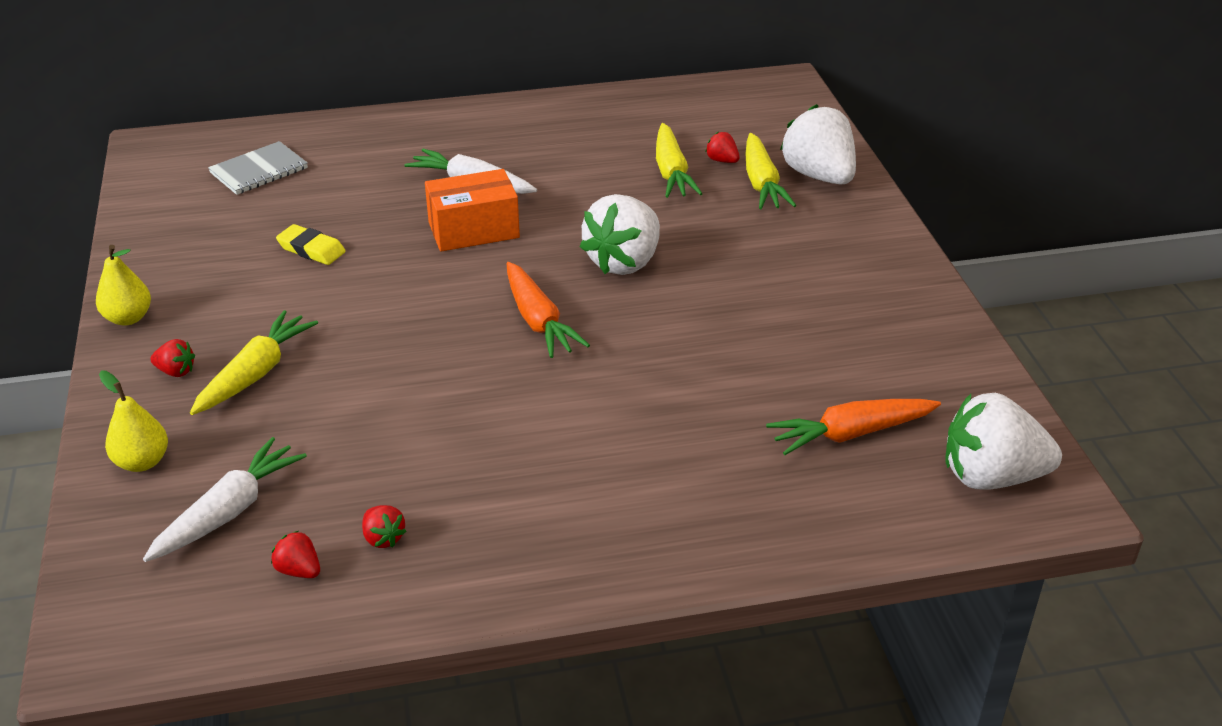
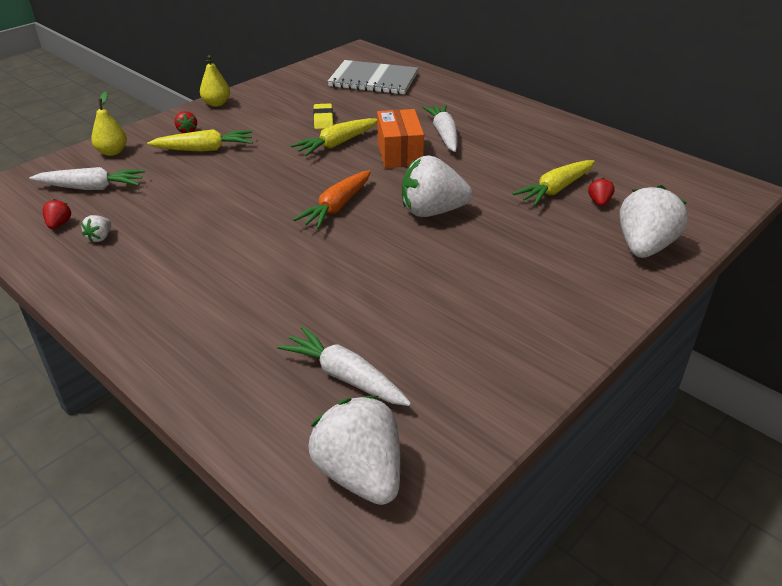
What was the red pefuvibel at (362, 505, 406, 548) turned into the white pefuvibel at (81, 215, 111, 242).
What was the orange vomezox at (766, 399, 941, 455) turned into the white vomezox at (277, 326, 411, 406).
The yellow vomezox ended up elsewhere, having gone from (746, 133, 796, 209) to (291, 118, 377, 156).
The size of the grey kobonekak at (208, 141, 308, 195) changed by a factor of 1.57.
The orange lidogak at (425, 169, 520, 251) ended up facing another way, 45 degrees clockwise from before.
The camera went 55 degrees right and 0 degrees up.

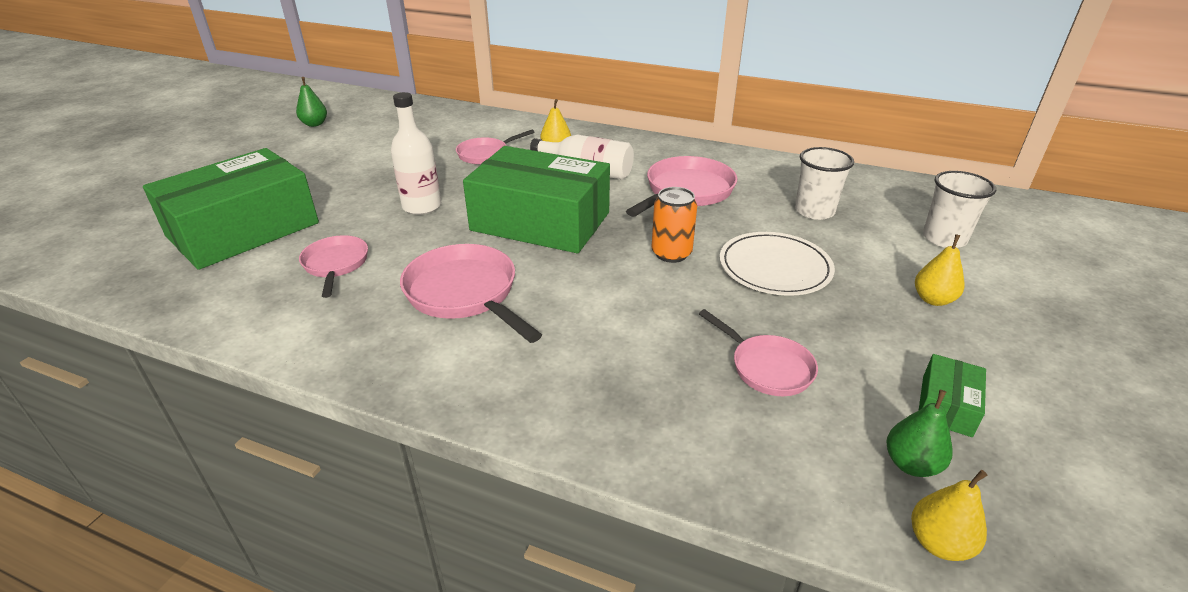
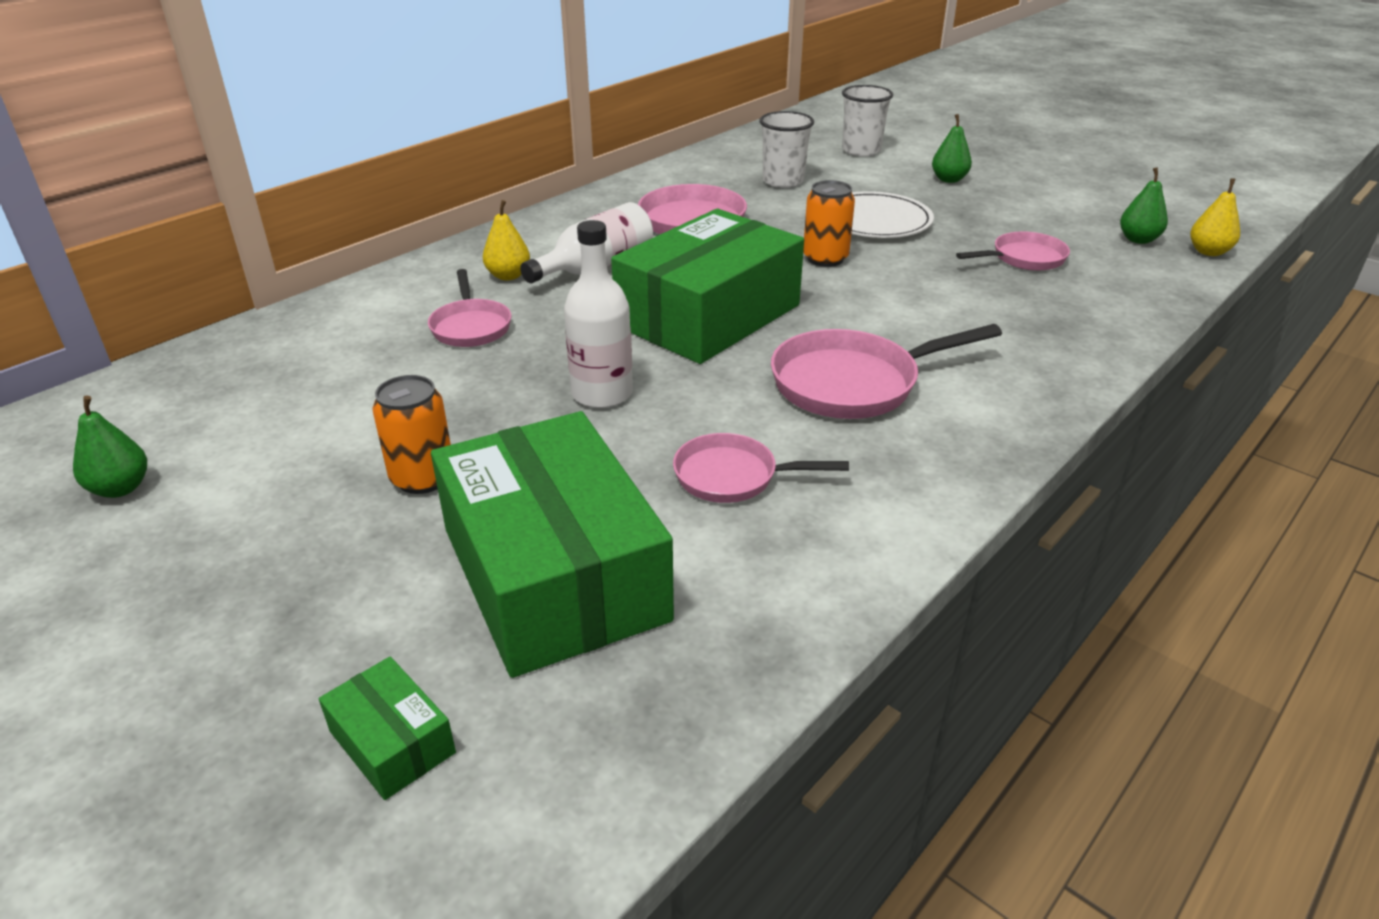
The green lidogak ended up elsewhere, having gone from (918, 354, 986, 437) to (319, 657, 456, 800).
The second view gained the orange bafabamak at (372, 375, 451, 494).
What was the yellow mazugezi at (915, 234, 964, 306) turned into the green mazugezi at (932, 114, 972, 183).
The camera went 70 degrees left and 0 degrees up.

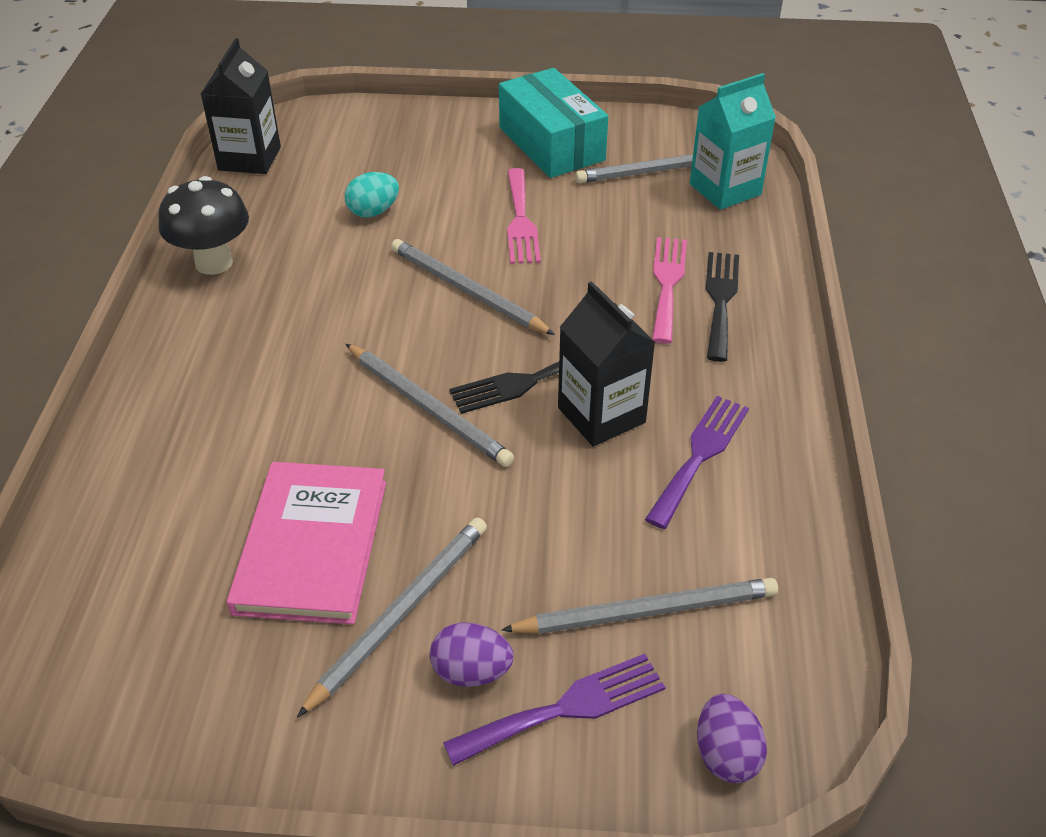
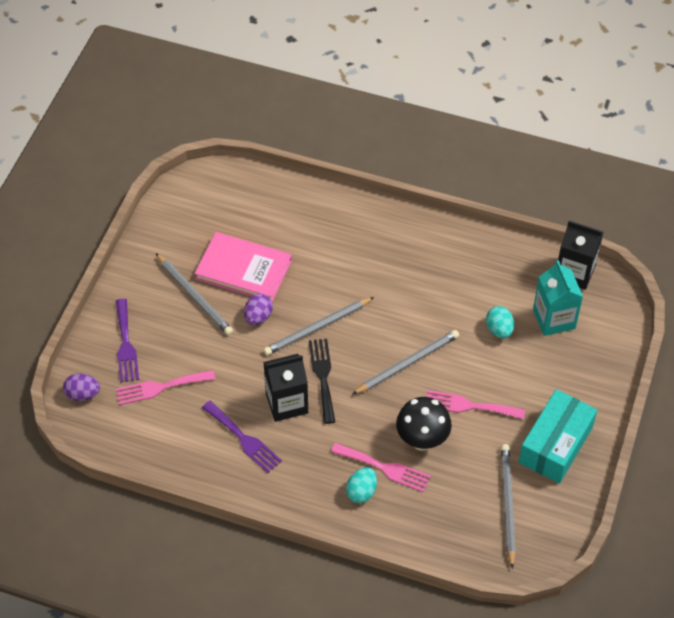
Where the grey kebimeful stood at (501, 578, 778, 634), the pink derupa came to stand at (116, 370, 215, 405).
The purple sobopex ended up elsewhere, having gone from (430, 622, 513, 687) to (244, 294, 273, 325).
Where the black derupa stood at (706, 252, 739, 362), the turquoise sobopex came to stand at (346, 467, 377, 503).
The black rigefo ended up elsewhere, having gone from (158, 176, 249, 275) to (396, 397, 452, 451).
The turquoise lidogak at (499, 68, 608, 178) ended up facing another way, 45 degrees counterclockwise from before.
The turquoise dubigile ended up elsewhere, having gone from (690, 73, 776, 210) to (533, 260, 583, 336).
The camera went 105 degrees right and 10 degrees up.

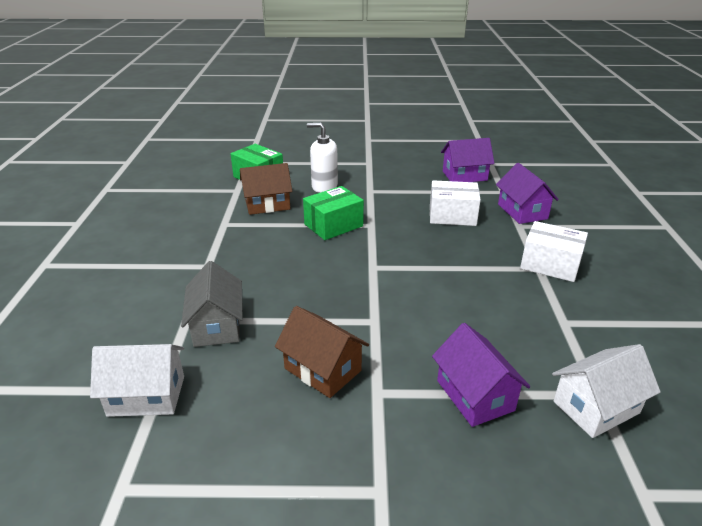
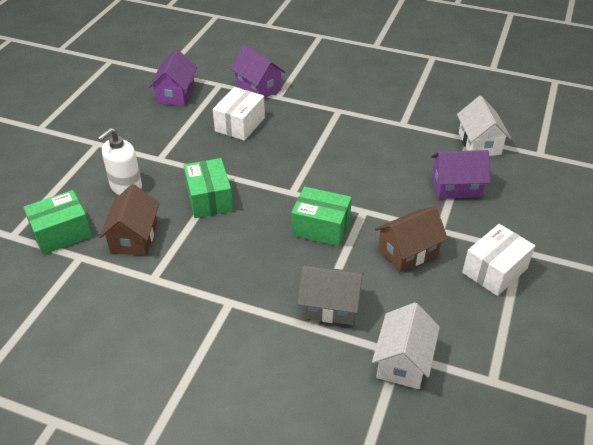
The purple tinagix at (496, 163, 559, 224) ended up facing another way, 45 degrees clockwise from before.
The second view gained the green lidogak at (291, 186, 352, 247).
The white lidogak ended up elsewhere, having gone from (520, 221, 588, 282) to (462, 224, 535, 296).
The camera went 70 degrees left and 10 degrees up.

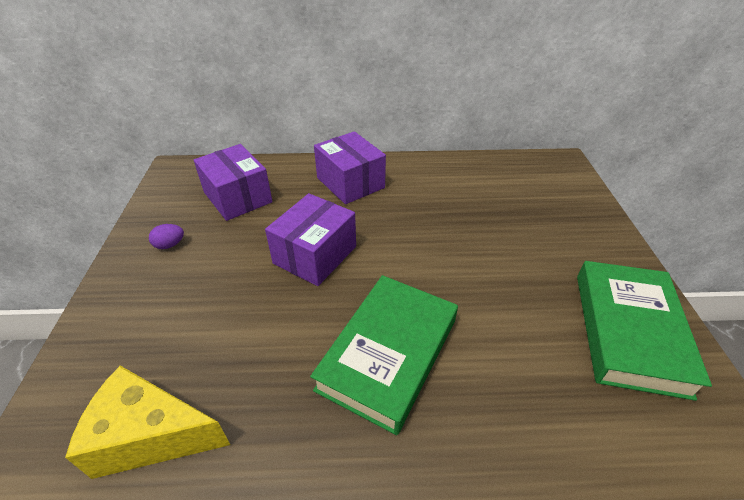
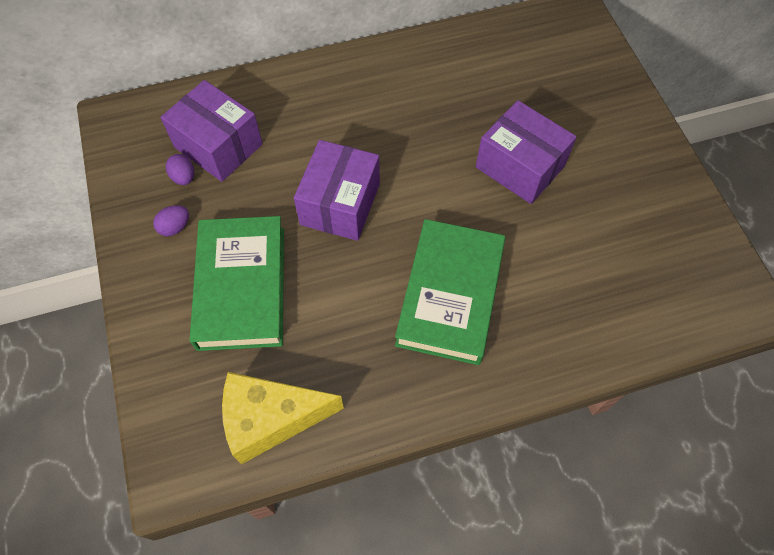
The second view gained the purple sobopex at (166, 154, 194, 185).
The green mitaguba ended up elsewhere, having gone from (577, 261, 712, 401) to (190, 216, 284, 351).
The purple lidogak ended up elsewhere, having gone from (314, 131, 386, 204) to (476, 100, 577, 204).
The camera went 15 degrees left and 20 degrees up.

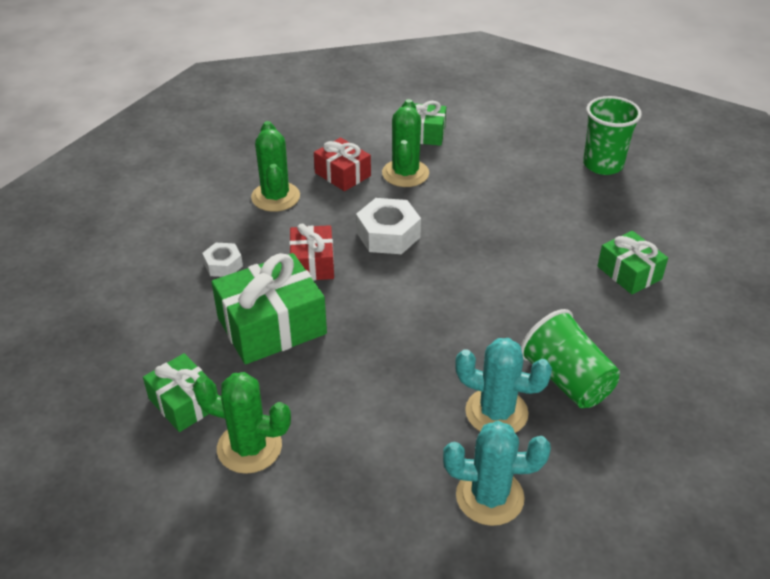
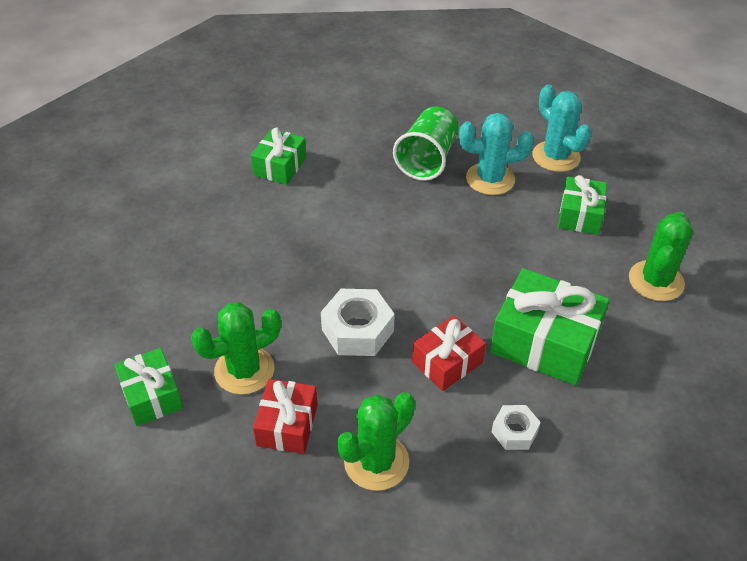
The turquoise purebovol at (455, 338, 552, 433) ended up facing another way, 75 degrees counterclockwise from before.
The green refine ended up elsewhere, having gone from (143, 353, 218, 432) to (558, 175, 607, 235).
The green purebovol at (193, 372, 291, 474) ended up facing another way, 45 degrees clockwise from before.
The second view lost the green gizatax at (583, 96, 642, 175).
The camera went 125 degrees left and 5 degrees up.

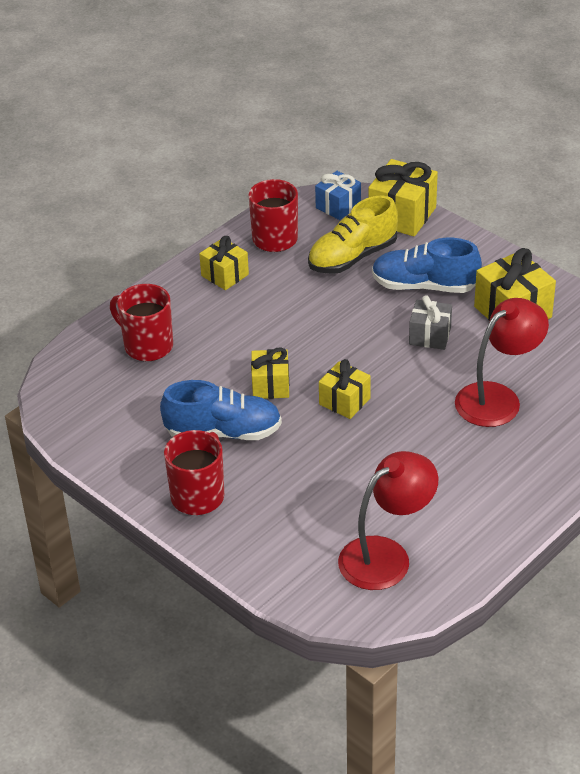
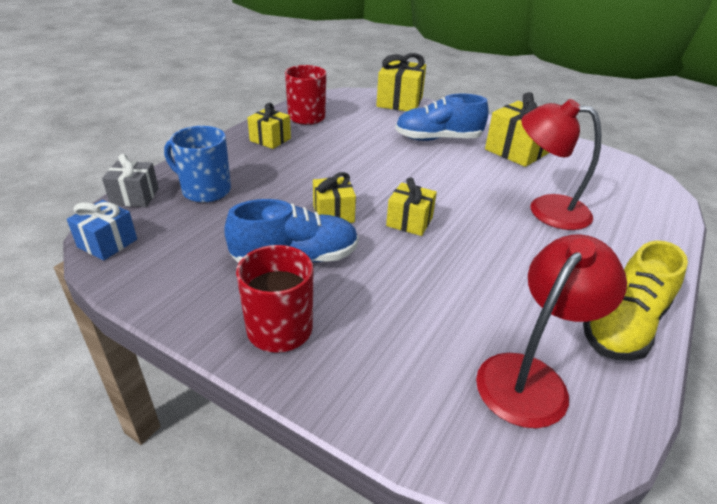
The blue refine ended up elsewhere, having gone from (315, 171, 361, 220) to (67, 200, 137, 261).
The grey refine ended up elsewhere, having gone from (409, 295, 452, 350) to (102, 154, 159, 207).
What was the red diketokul at (110, 284, 173, 361) turned into the blue diketokul at (164, 126, 231, 203).
The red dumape at (455, 298, 549, 427) ended up facing another way, 105 degrees counterclockwise from before.
The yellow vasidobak ended up elsewhere, having gone from (308, 195, 398, 274) to (583, 241, 688, 361).
The camera went 15 degrees left and 5 degrees down.

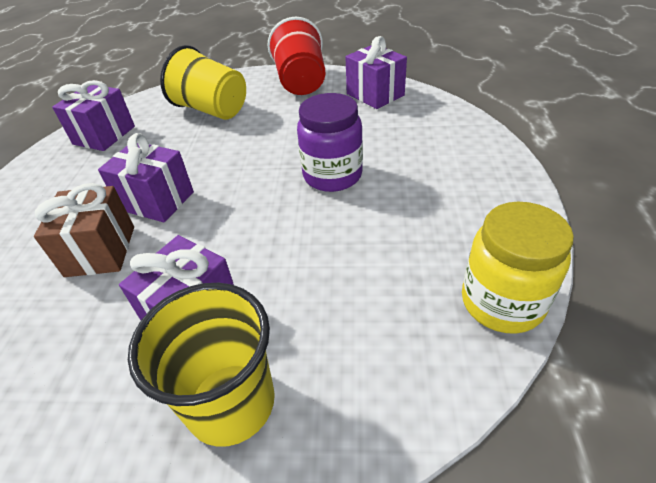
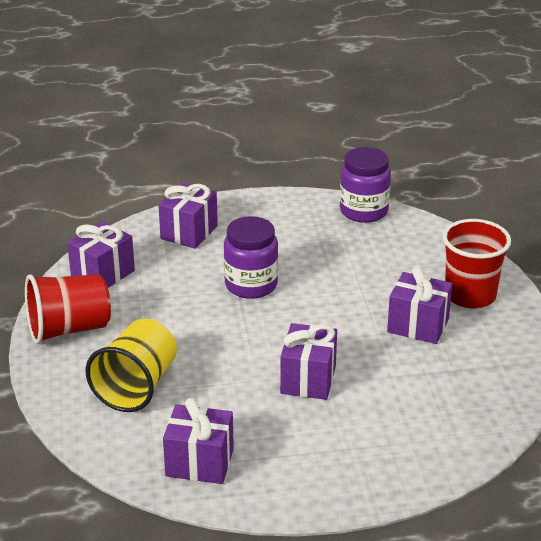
The second view gained the purple refine at (158, 183, 218, 249).
What was the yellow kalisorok at (462, 202, 574, 334) turned into the purple kalisorok at (340, 147, 391, 223).
What was the yellow gizatax at (128, 283, 275, 447) turned into the red gizatax at (443, 219, 511, 308).
The second view lost the brown refine at (34, 183, 134, 277).
The camera went 105 degrees left and 10 degrees down.

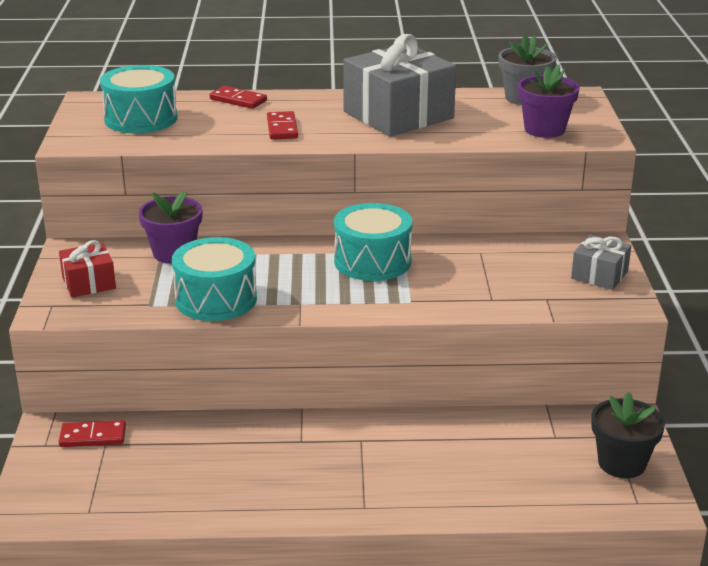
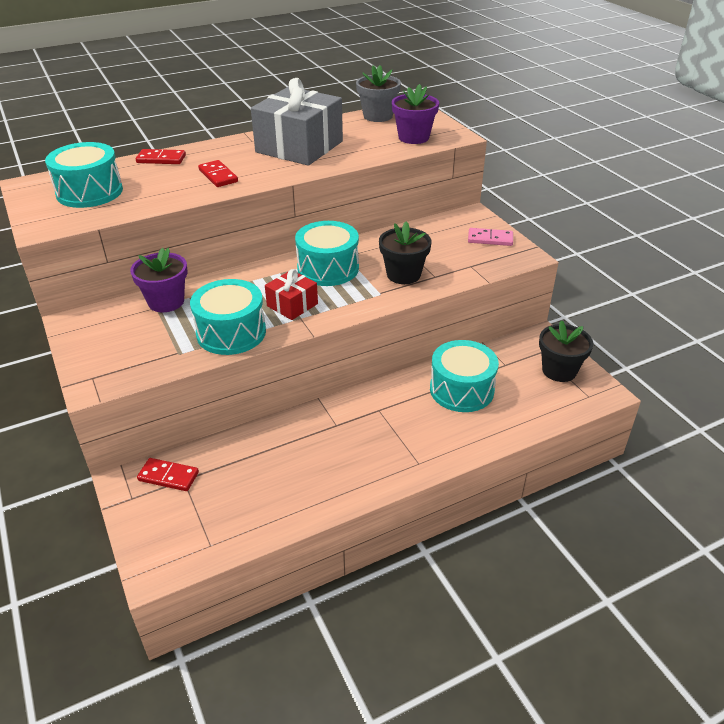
The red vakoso at (59, 420, 126, 447) ended up facing another way, 45 degrees clockwise from before.
The red refine ended up elsewhere, having gone from (59, 240, 116, 298) to (265, 269, 318, 320).
The second view gained the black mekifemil at (379, 221, 431, 284).
The second view gained the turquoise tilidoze at (430, 340, 499, 412).
Where the grey refine stood at (571, 234, 631, 290), the pink vakoso came to stand at (468, 228, 513, 246).
The camera went 25 degrees left and 10 degrees up.

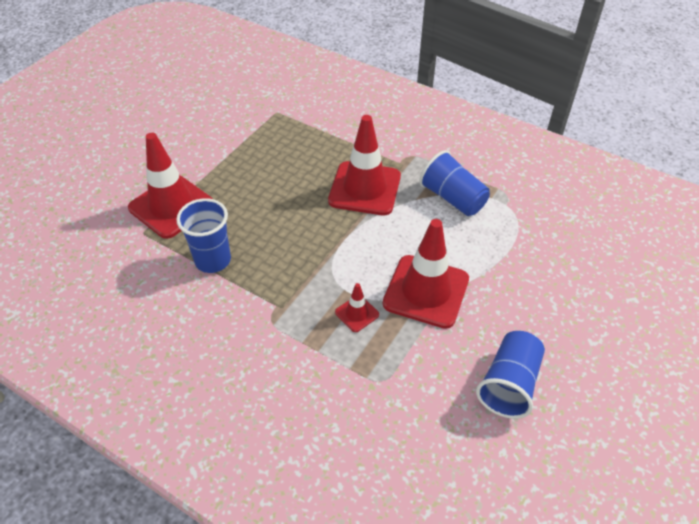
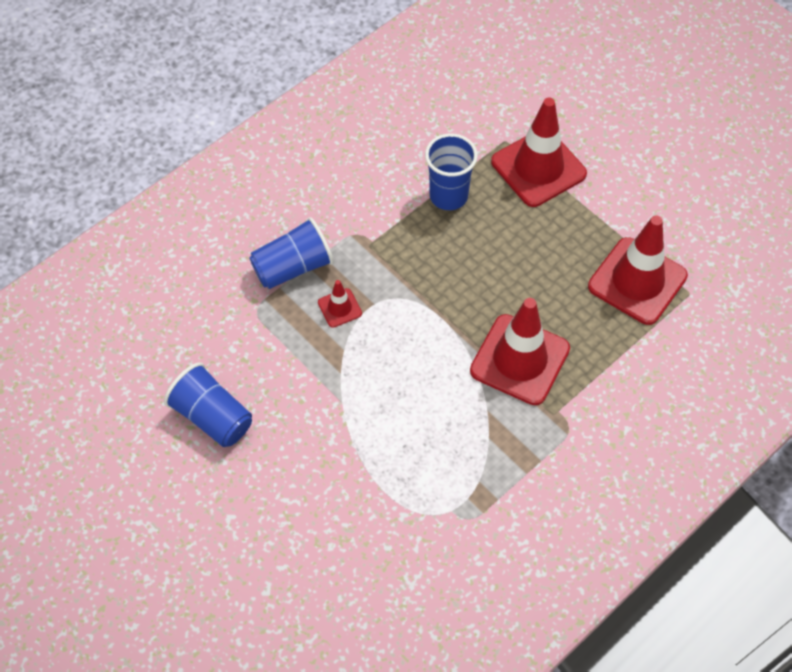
The blue gizatax ended up elsewhere, having gone from (419, 150, 490, 216) to (249, 217, 334, 289).
The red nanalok ended up elsewhere, having gone from (383, 219, 469, 329) to (588, 215, 688, 325).
The camera went 105 degrees right and 10 degrees up.

